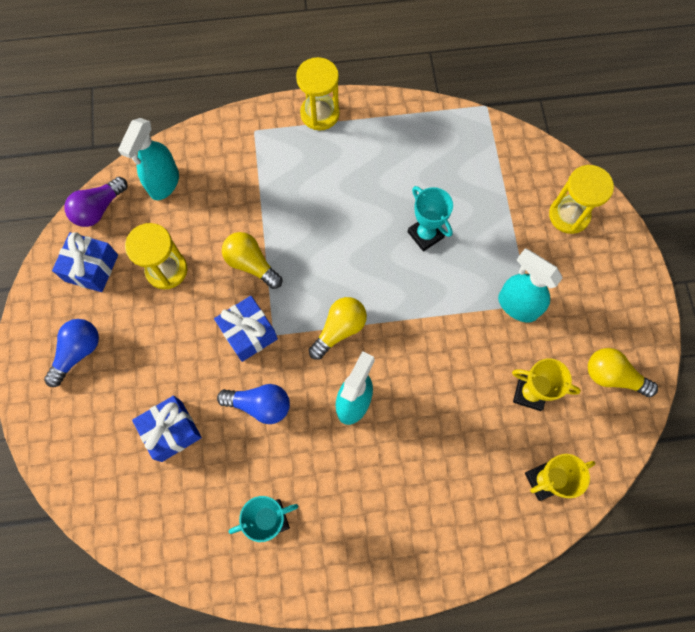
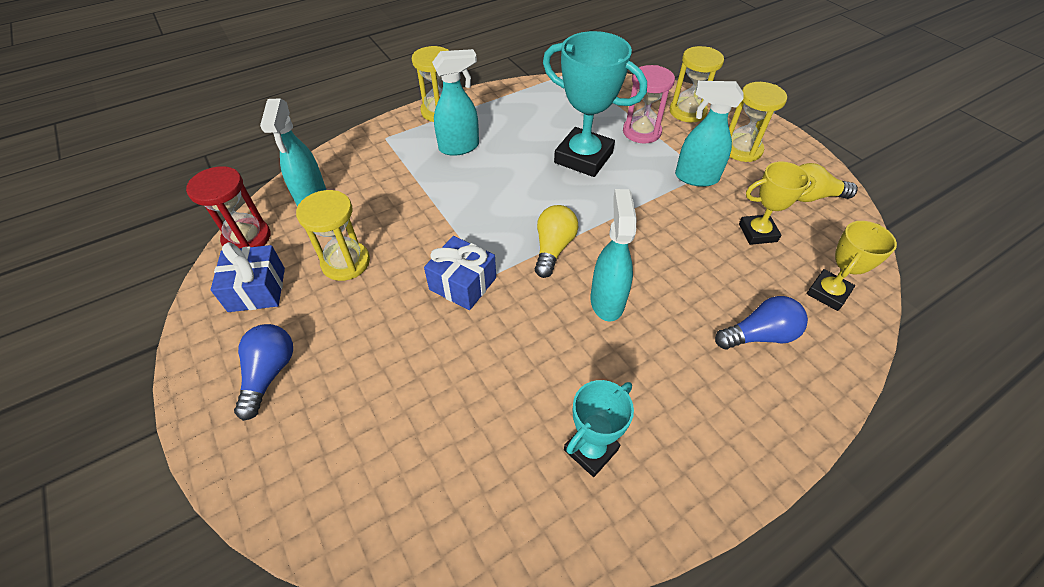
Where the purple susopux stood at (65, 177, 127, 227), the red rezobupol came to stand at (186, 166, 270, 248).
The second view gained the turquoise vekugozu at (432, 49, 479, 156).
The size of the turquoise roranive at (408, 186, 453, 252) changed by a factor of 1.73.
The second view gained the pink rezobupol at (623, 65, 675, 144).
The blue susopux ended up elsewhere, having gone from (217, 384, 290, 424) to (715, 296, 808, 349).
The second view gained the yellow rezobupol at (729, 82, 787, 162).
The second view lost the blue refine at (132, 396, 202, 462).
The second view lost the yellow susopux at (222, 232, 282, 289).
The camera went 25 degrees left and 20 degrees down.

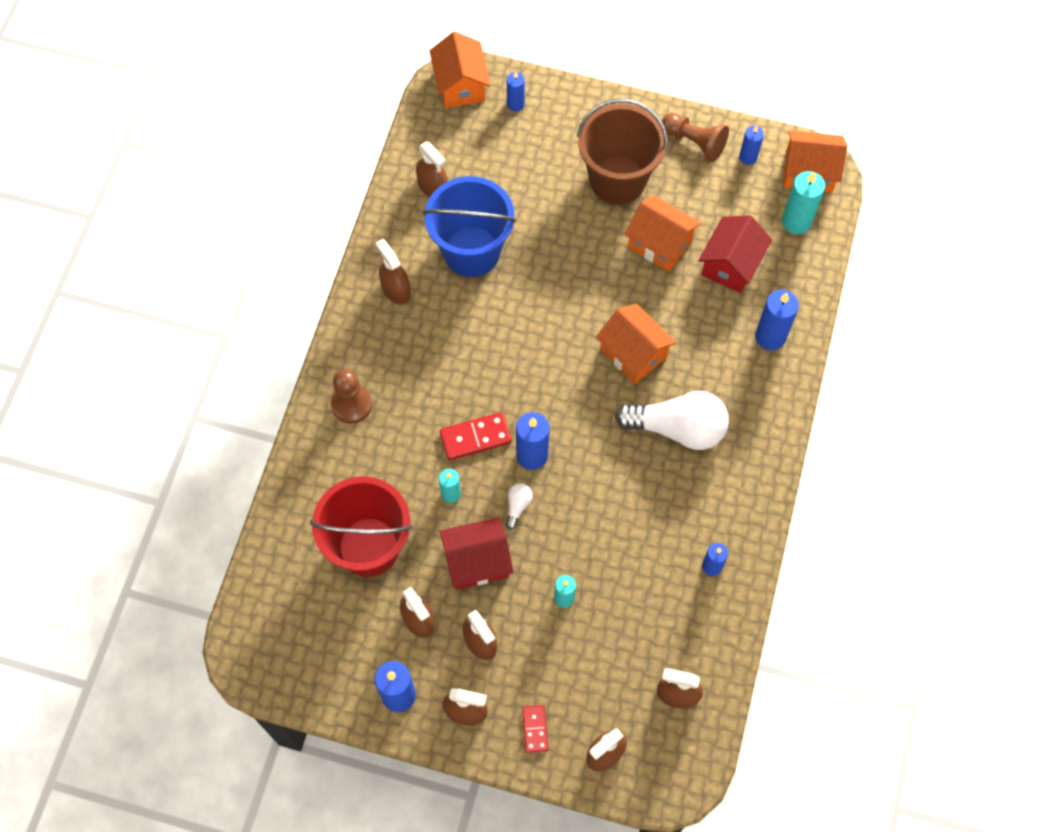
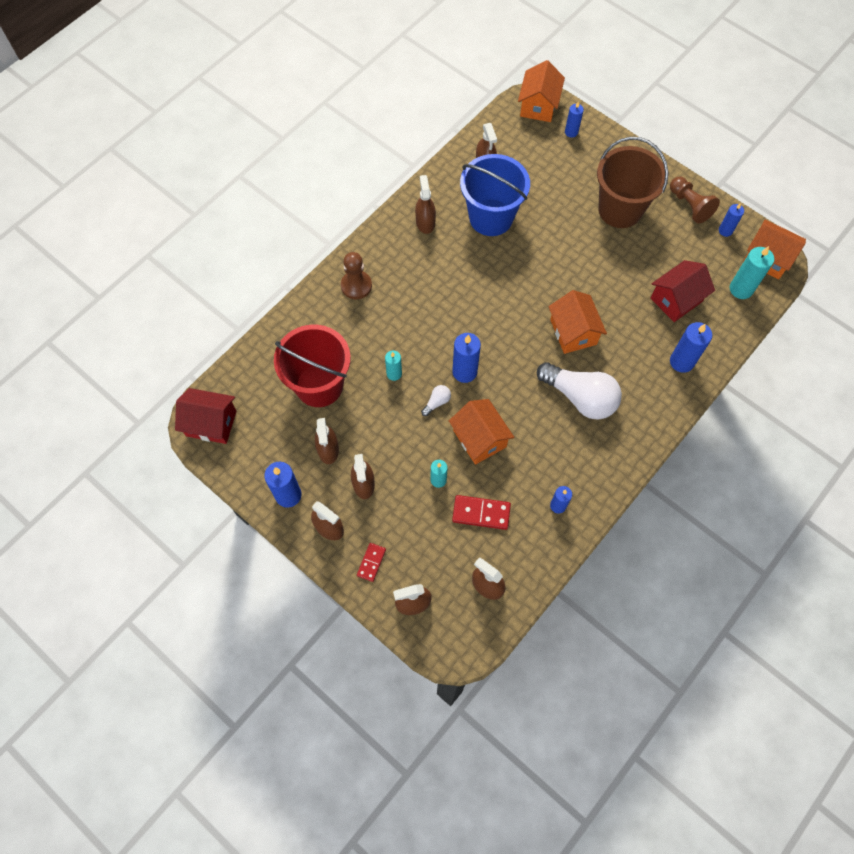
The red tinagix ended up elsewhere, having gone from (440, 517, 513, 590) to (175, 388, 237, 444).
The orange tinagix ended up elsewhere, having gone from (624, 195, 701, 272) to (449, 399, 514, 465).
The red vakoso ended up elsewhere, having gone from (440, 412, 511, 460) to (452, 495, 511, 530).
The camera went 25 degrees right and 0 degrees up.

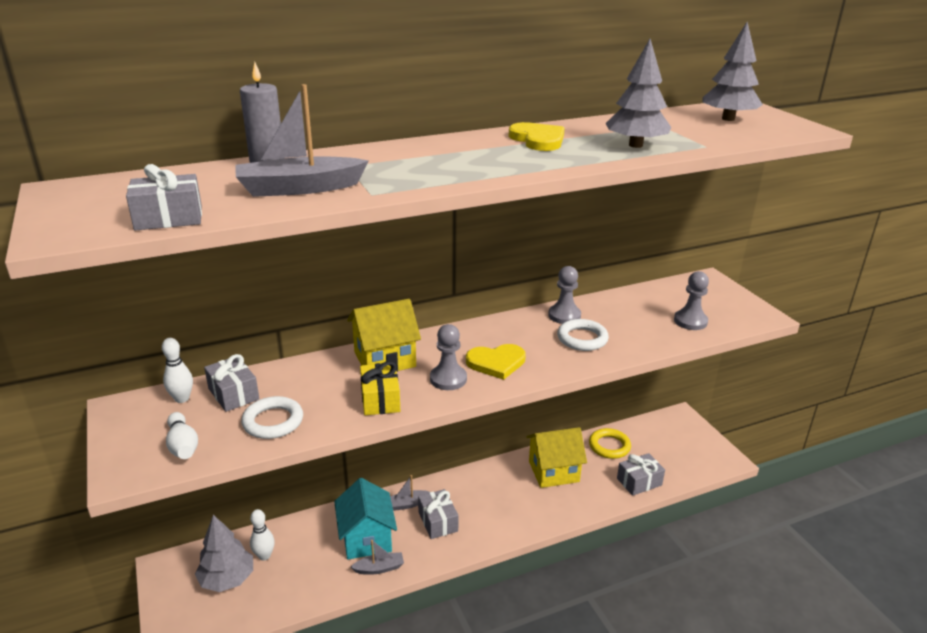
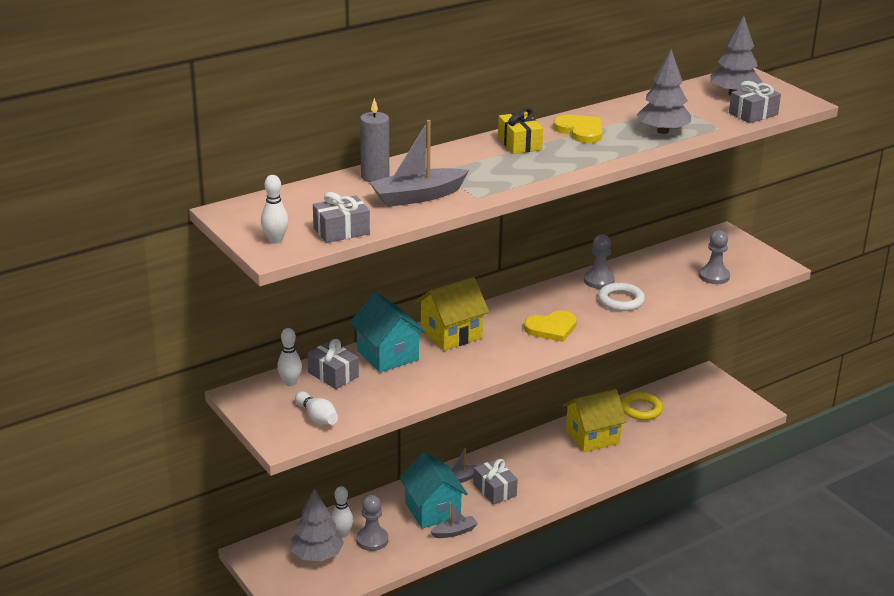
The second view gained the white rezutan at (261, 175, 289, 244).
The second view gained the turquoise tinagix at (350, 292, 426, 372).
The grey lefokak ended up elsewhere, having gone from (430, 324, 467, 390) to (356, 495, 388, 551).
The yellow refine ended up elsewhere, having gone from (360, 361, 400, 415) to (498, 108, 543, 154).
The grey refine ended up elsewhere, having gone from (617, 453, 665, 496) to (729, 81, 781, 123).
The second view lost the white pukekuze at (241, 396, 303, 439).
The camera went 10 degrees left and 0 degrees up.

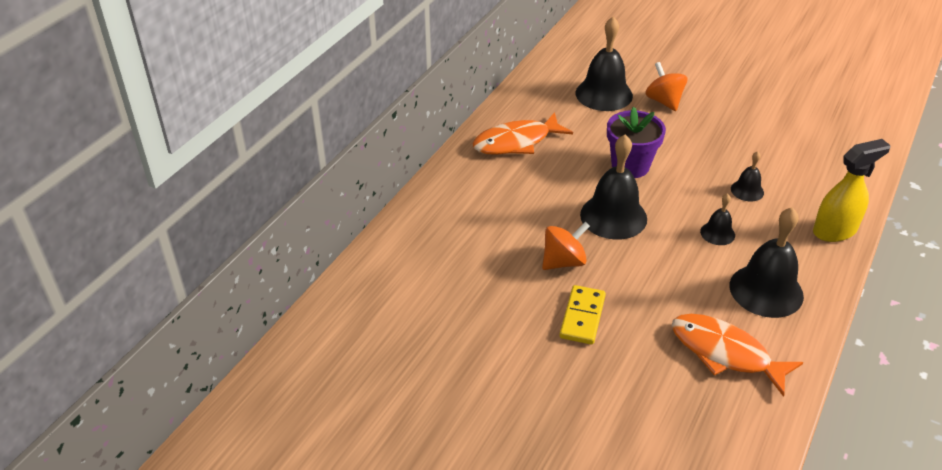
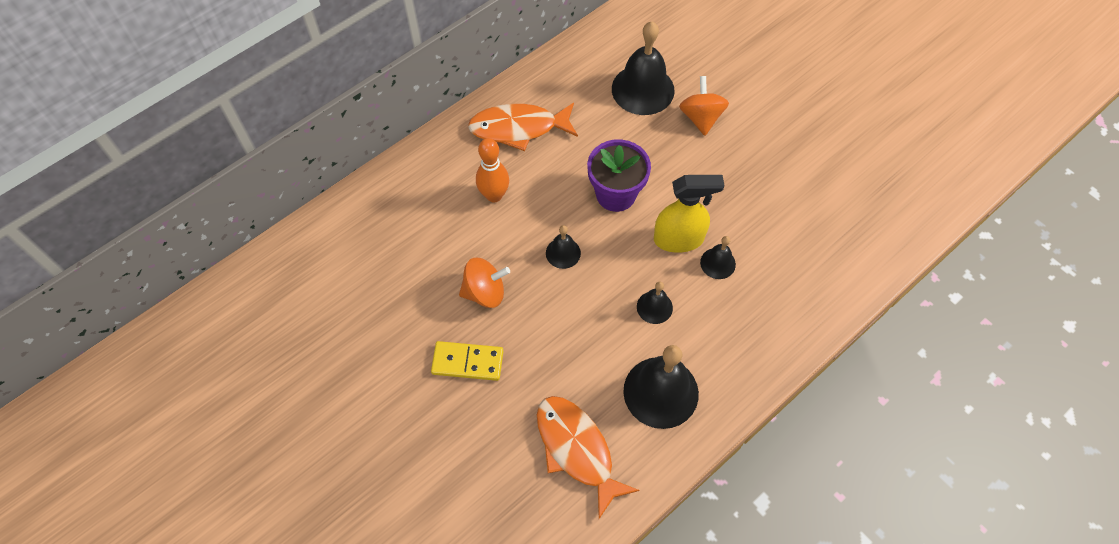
The yellow vakoso at (560, 285, 606, 345) ended up facing another way, 60 degrees clockwise from before.
The second view gained the orange rezutan at (476, 138, 509, 202).
The size of the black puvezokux at (580, 135, 647, 240) changed by a factor of 0.51.
The yellow vekugozu ended up elsewhere, having gone from (813, 139, 891, 242) to (654, 175, 725, 253).
The camera went 20 degrees right and 20 degrees up.

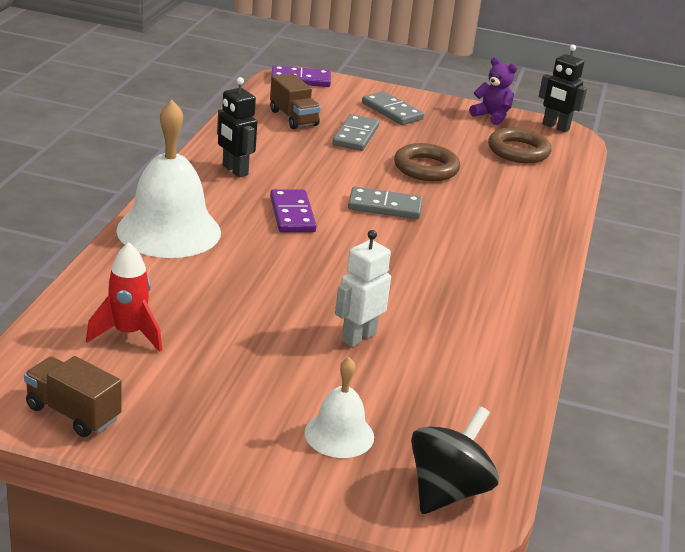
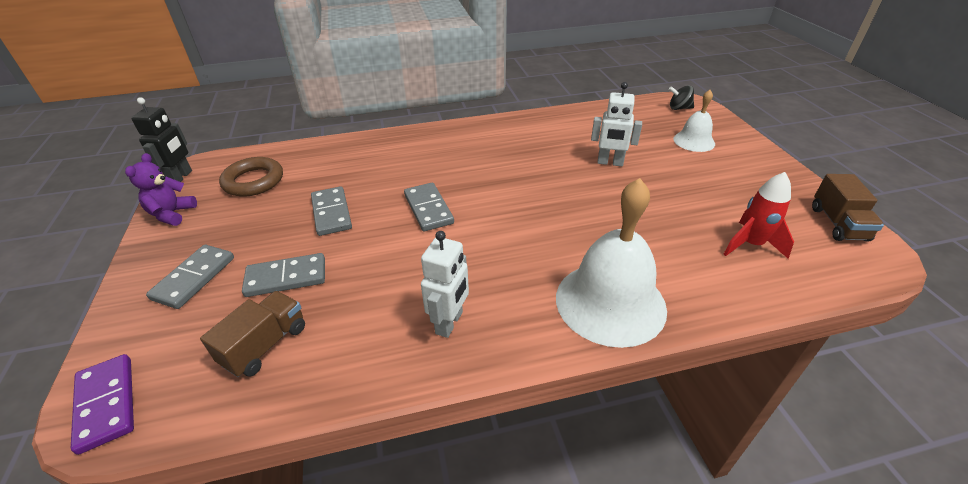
Where the brown pukekuze stood at (394, 143, 460, 181), the grey vakoso came to stand at (311, 186, 352, 236).
What was the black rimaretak at (217, 77, 257, 178) turned into the white rimaretak at (421, 231, 469, 338).
The size of the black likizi at (411, 406, 499, 514) changed by a factor of 0.58.
The second view lost the purple vakoso at (270, 189, 316, 232).
The camera went 115 degrees left and 10 degrees up.

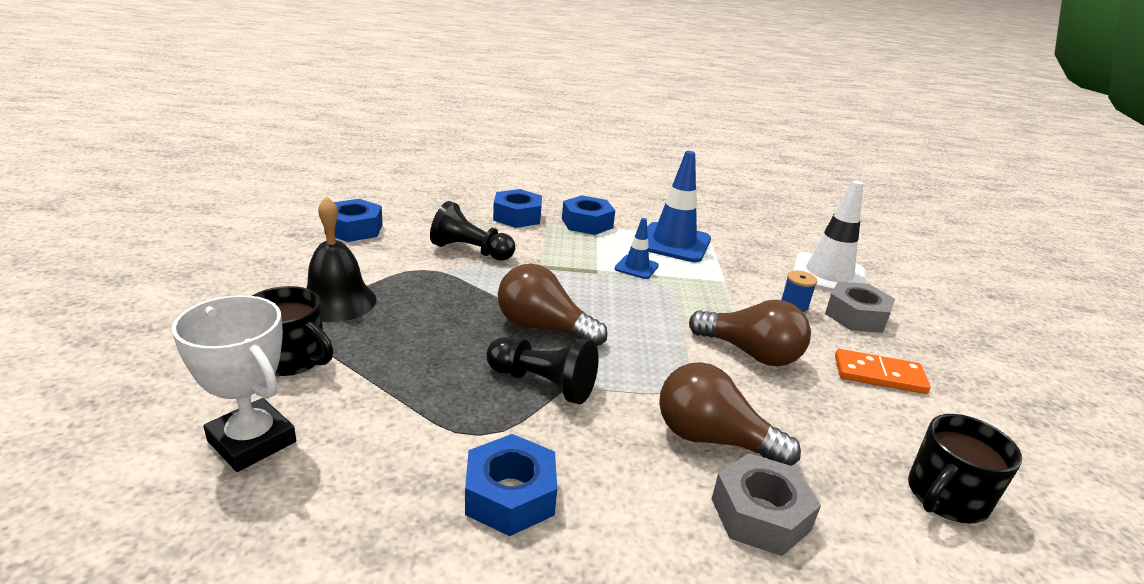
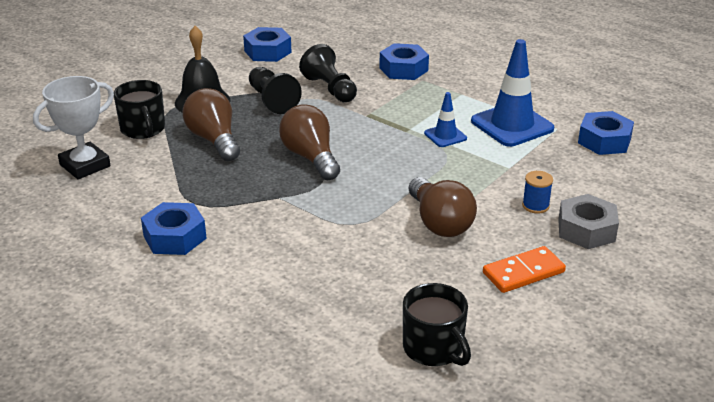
The white roranive at (172, 295, 296, 472) ended up facing another way, 60 degrees clockwise from before.
The brown susopux ended up elsewhere, having gone from (659, 362, 801, 466) to (183, 88, 240, 161).
The black lefokak ended up elsewhere, having gone from (487, 337, 599, 404) to (249, 67, 302, 114).
The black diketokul at (908, 414, 1022, 523) ended up facing another way, 120 degrees counterclockwise from before.
The orange vakoso at (835, 349, 931, 394) ended up facing another way, 75 degrees counterclockwise from before.
The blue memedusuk ended up elsewhere, having gone from (562, 195, 615, 235) to (578, 111, 634, 155).
The second view lost the grey memedusuk at (712, 453, 821, 556).
The second view lost the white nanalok at (793, 181, 866, 292).
The camera went 40 degrees right and 5 degrees up.

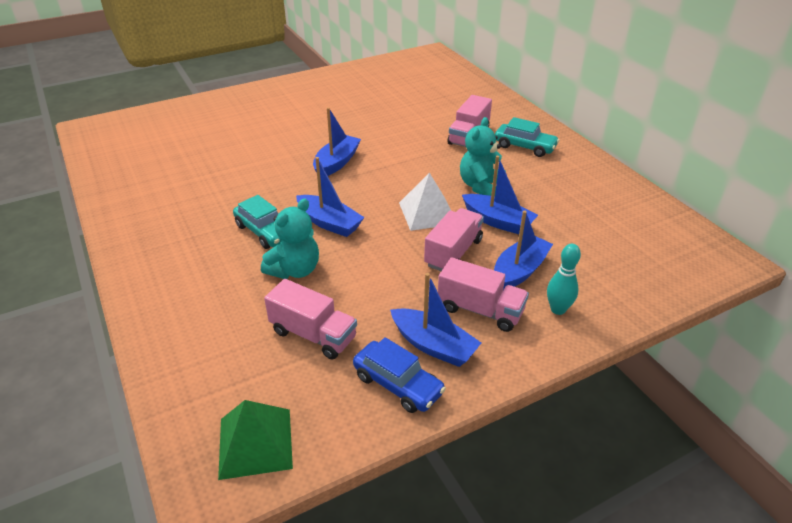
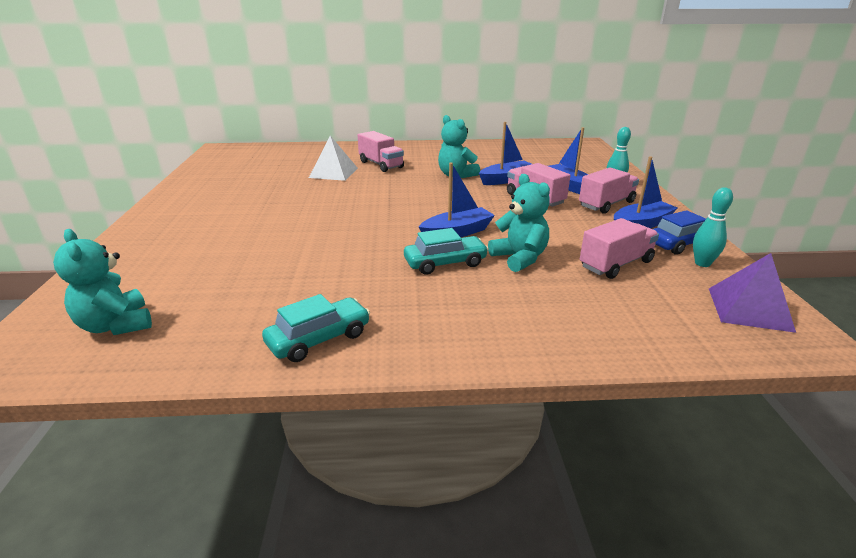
The second view gained the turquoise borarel at (53, 229, 152, 335).
The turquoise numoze ended up elsewhere, having gone from (495, 117, 559, 157) to (262, 294, 370, 362).
The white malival ended up elsewhere, having gone from (399, 173, 451, 231) to (309, 136, 358, 181).
The second view gained the turquoise rezutan at (693, 187, 733, 267).
What was the green malival at (218, 400, 293, 480) turned into the purple malival at (709, 253, 796, 333).
The second view lost the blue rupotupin at (313, 107, 361, 176).
The camera went 65 degrees left and 10 degrees down.

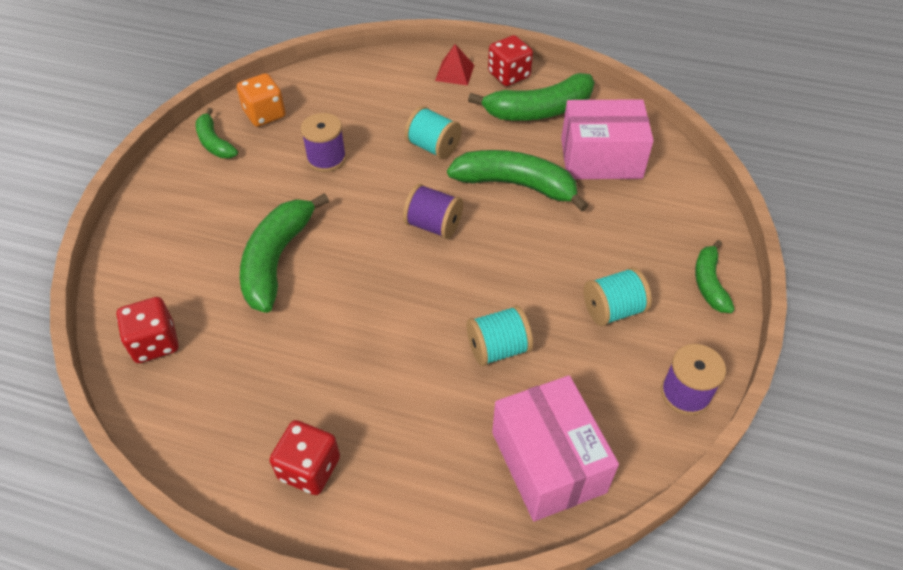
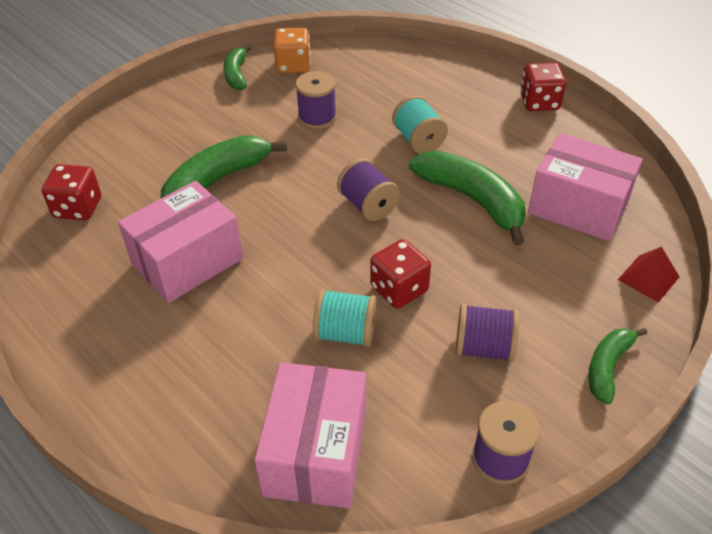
The second view gained the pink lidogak at (118, 181, 243, 303).
The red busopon ended up elsewhere, having gone from (270, 420, 340, 495) to (370, 239, 431, 309).
What was the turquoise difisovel at (583, 267, 652, 326) turned into the purple difisovel at (455, 304, 519, 362).
The red malival ended up elsewhere, having gone from (435, 44, 474, 86) to (618, 247, 679, 303).
The second view lost the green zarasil at (468, 73, 595, 121).
The camera went 30 degrees right and 5 degrees down.

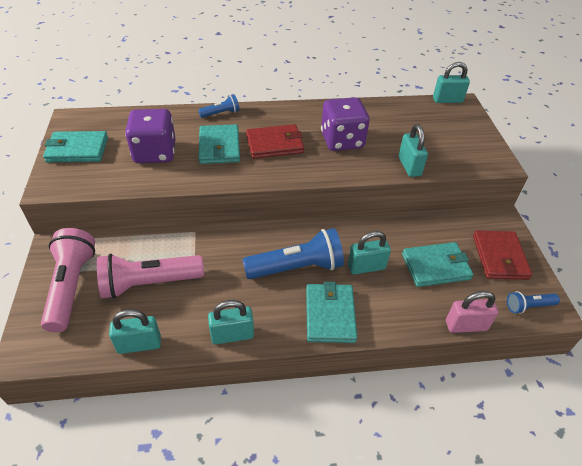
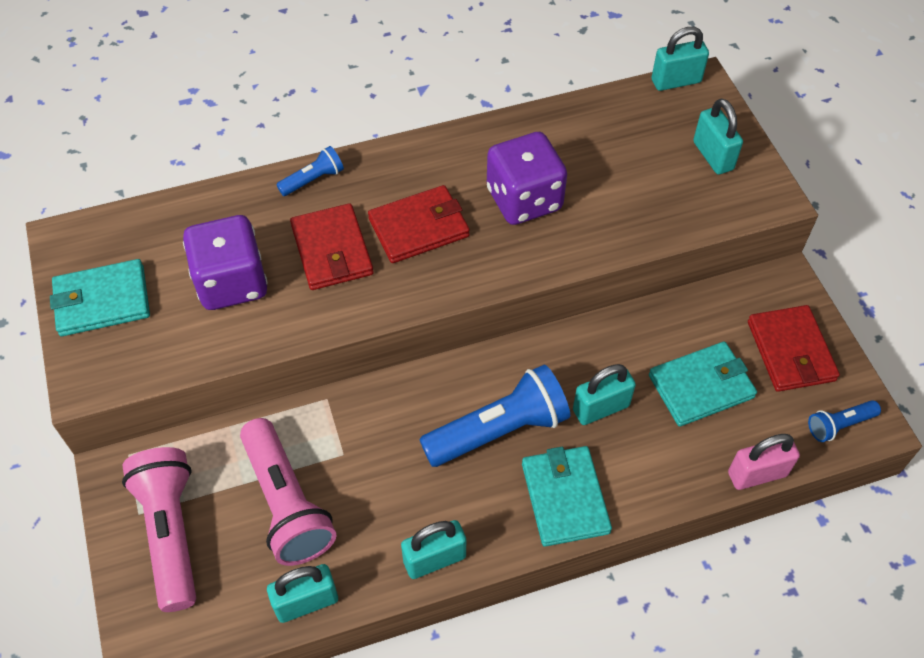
The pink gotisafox at (97, 254, 204, 299) ended up facing another way, 90 degrees counterclockwise from before.
What was the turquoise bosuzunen at (199, 124, 240, 164) turned into the red bosuzunen at (290, 203, 374, 290).
The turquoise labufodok ended up elsewhere, having gone from (399, 124, 428, 177) to (693, 98, 743, 175).
The camera went 10 degrees left and 10 degrees up.

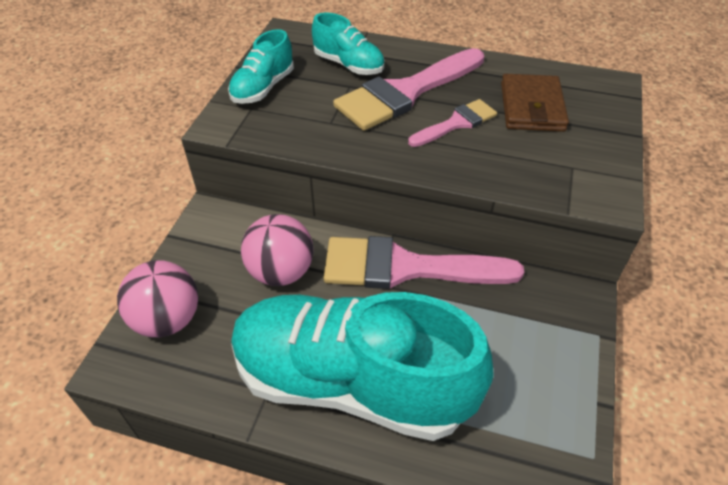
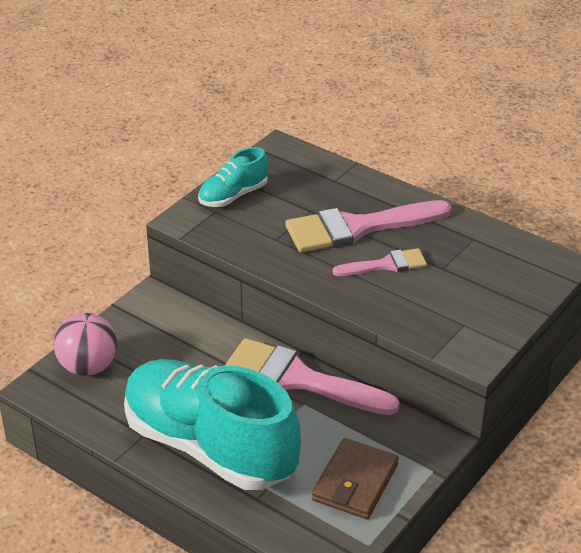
The brown bosuzunen ended up elsewhere, having gone from (501, 74, 569, 132) to (312, 438, 399, 519).
The second view lost the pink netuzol at (241, 214, 313, 286).
The second view lost the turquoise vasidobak at (312, 13, 384, 75).
The camera went 20 degrees right and 10 degrees down.

